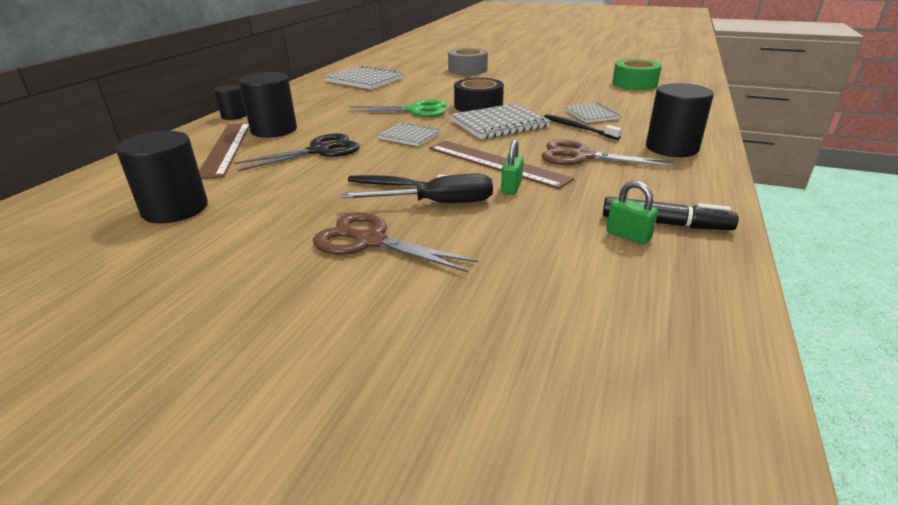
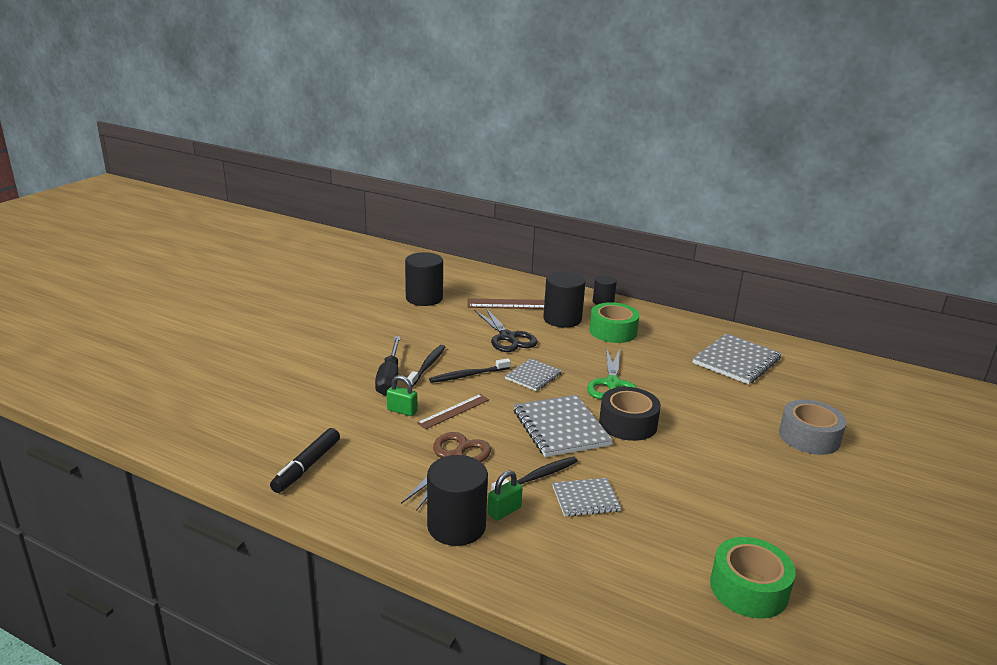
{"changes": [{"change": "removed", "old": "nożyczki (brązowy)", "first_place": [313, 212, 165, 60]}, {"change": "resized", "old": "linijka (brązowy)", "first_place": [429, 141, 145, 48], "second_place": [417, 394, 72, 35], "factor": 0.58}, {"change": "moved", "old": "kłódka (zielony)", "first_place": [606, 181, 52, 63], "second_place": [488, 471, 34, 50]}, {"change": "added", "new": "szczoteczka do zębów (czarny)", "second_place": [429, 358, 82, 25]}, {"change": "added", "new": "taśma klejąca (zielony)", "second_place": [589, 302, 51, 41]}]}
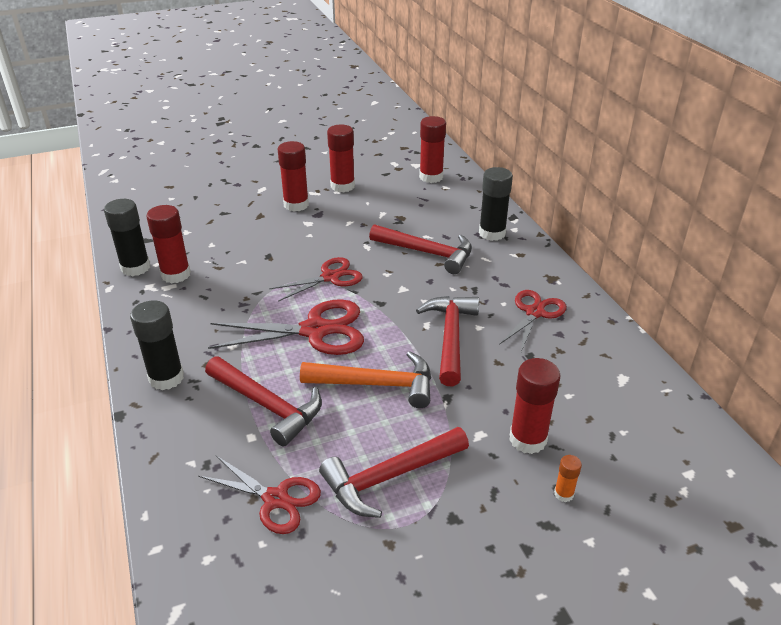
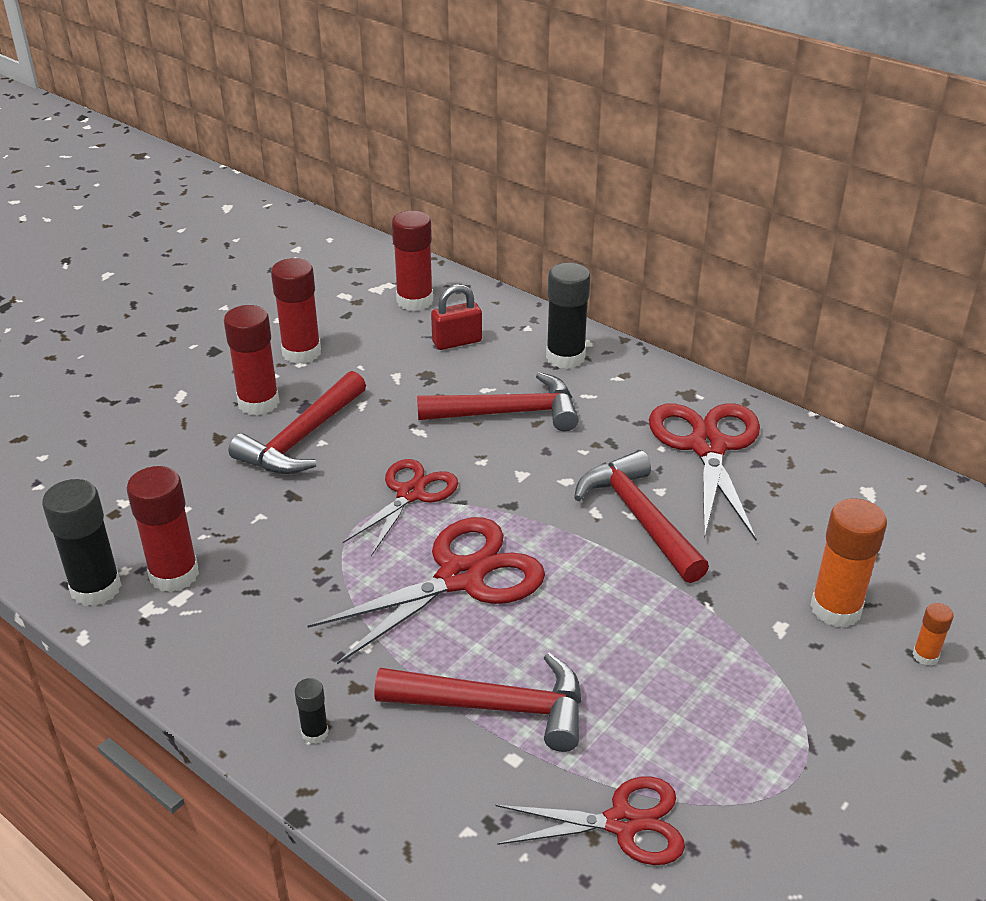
{"changes": [{"change": "resized", "old": "klej w sztyfcie (czarny)", "first_place": [130, 301, 54, 89], "second_place": [294, 678, 35, 66], "factor": 0.48}, {"change": "removed", "old": "młotek (pomarańczowy)", "first_place": [300, 351, 131, 57]}, {"change": "moved", "old": "młotek (czerwony)", "first_place": [319, 427, 150, 91], "second_place": [228, 371, 138, 103]}, {"change": "resized", "old": "nożyczki (czerwony)", "first_place": [499, 290, 67, 62], "second_place": [649, 403, 111, 137], "factor": 1.54}, {"change": "recoloured", "old": "klej w sztyfcie (czerwony)", "new": "klej w sztyfcie (pomarańczowy)", "first_place": [509, 358, 51, 96], "second_place": [810, 498, 77, 129]}, {"change": "added", "new": "kłódka (czerwony)", "second_place": [431, 284, 51, 66]}]}
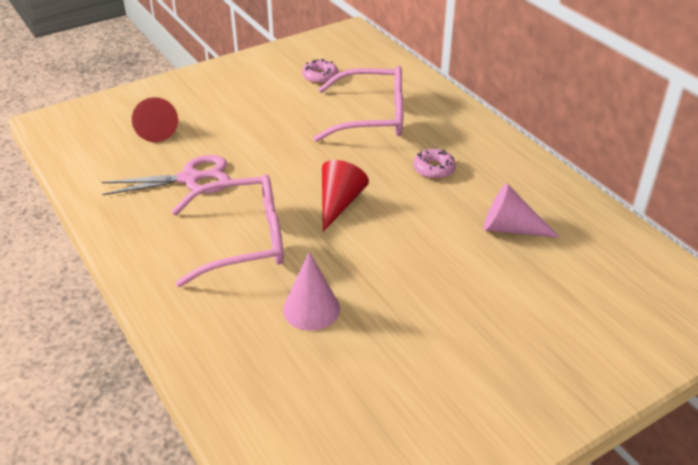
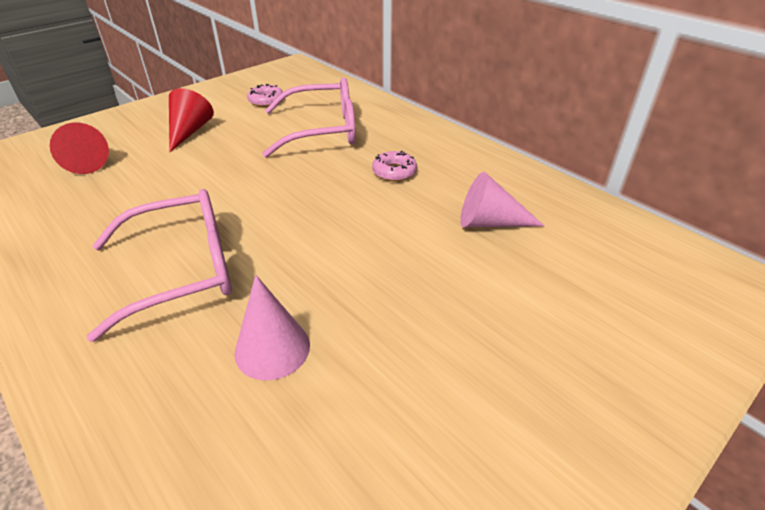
{"changes": [{"change": "removed", "old": "nożyczki (różowy)", "first_place": [102, 155, 128, 40]}, {"change": "moved", "old": "stożek (czerwony)", "first_place": [322, 160, 47, 72], "second_place": [169, 88, 45, 64]}]}
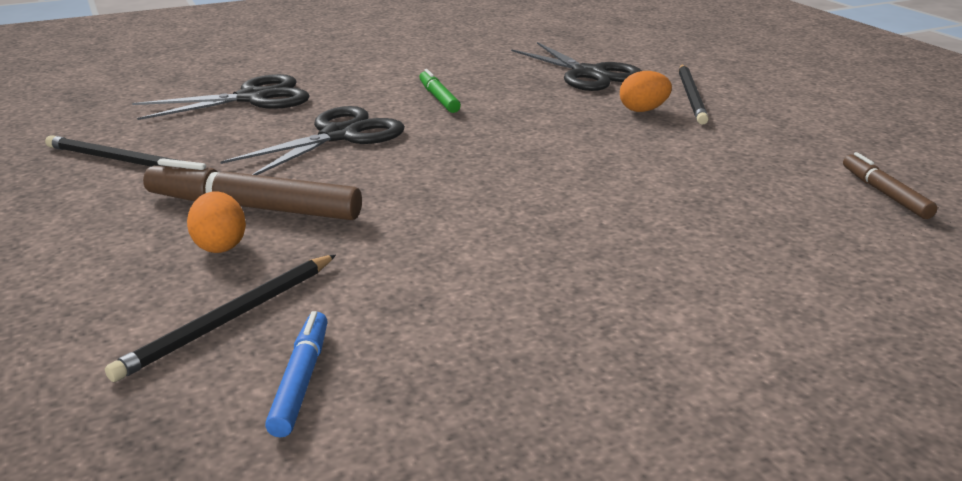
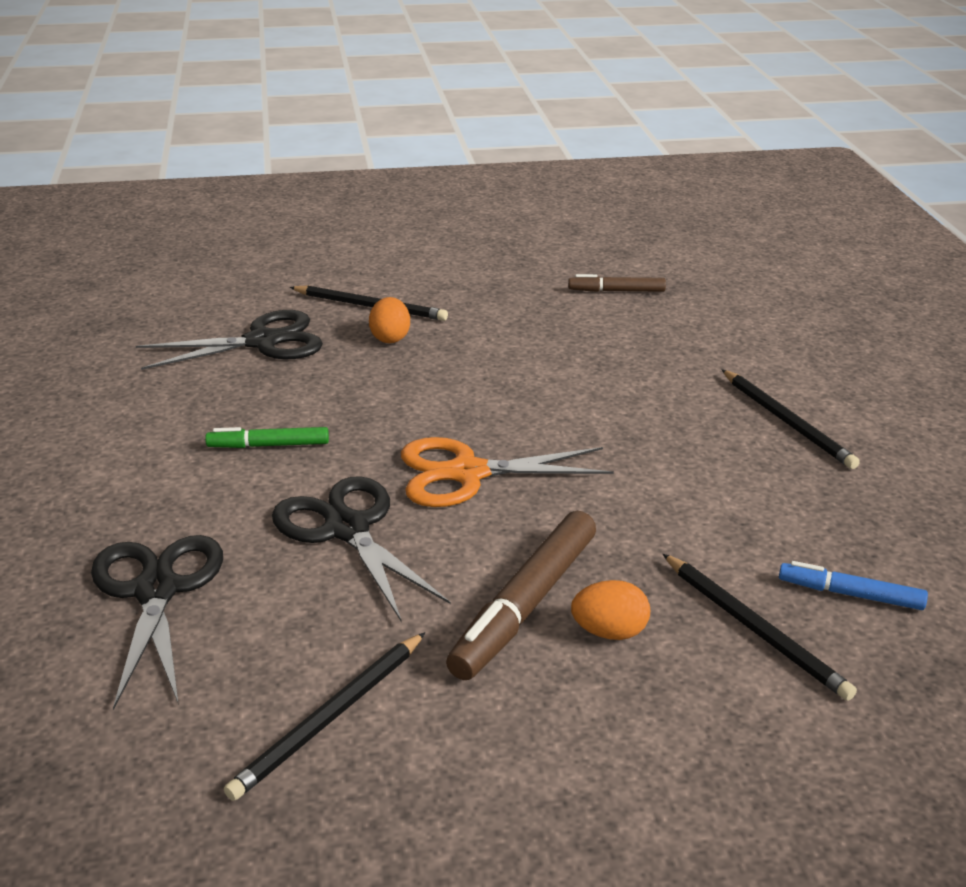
{"changes": [{"change": "added", "new": "nożyczki (pomarańczowy)", "second_place": [401, 437, 213, 70]}, {"change": "added", "new": "ołówek (czarny)", "second_place": [722, 369, 138, 100]}]}
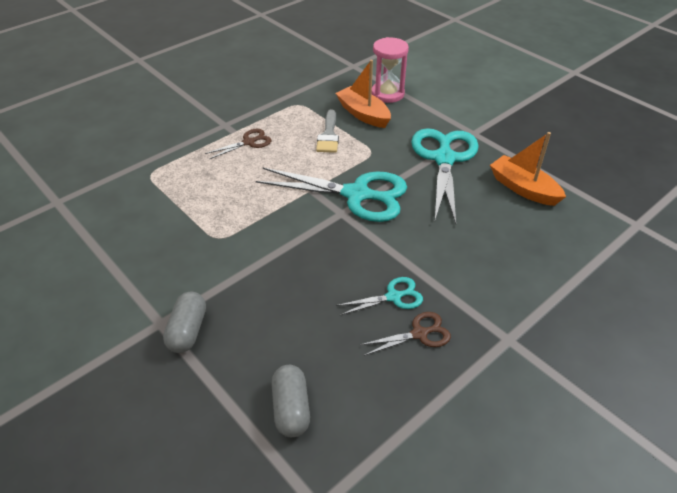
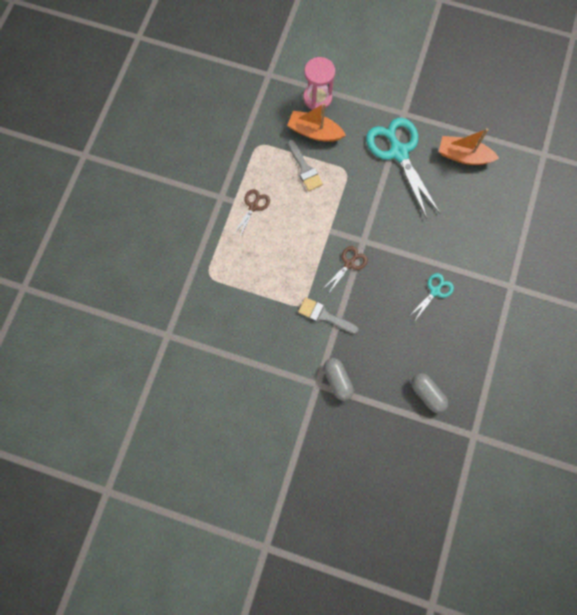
{"changes": [{"change": "removed", "old": "nożyczki (turkusowy)", "first_place": [256, 167, 151, 55]}, {"change": "moved", "old": "nożyczki (brązowy)", "first_place": [360, 312, 91, 44], "second_place": [324, 246, 44, 48]}, {"change": "added", "new": "pędzel (szary)", "second_place": [298, 297, 61, 37]}]}
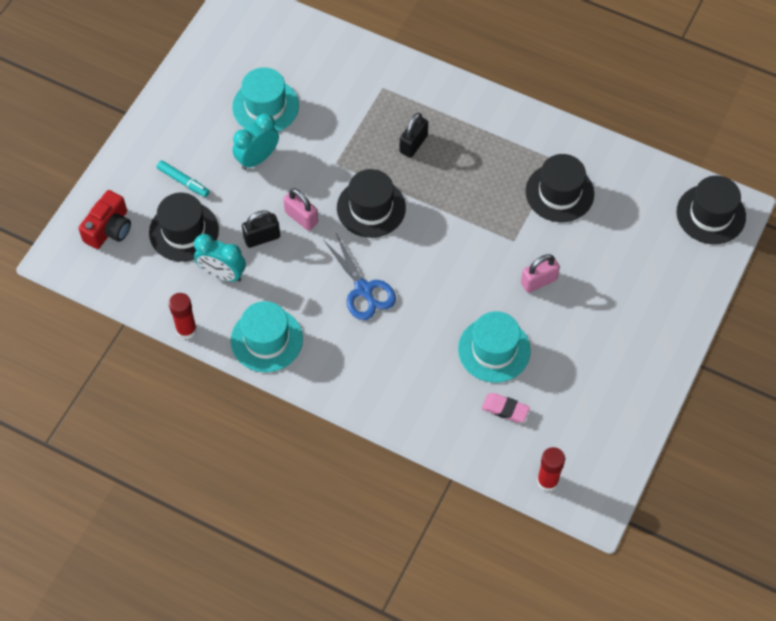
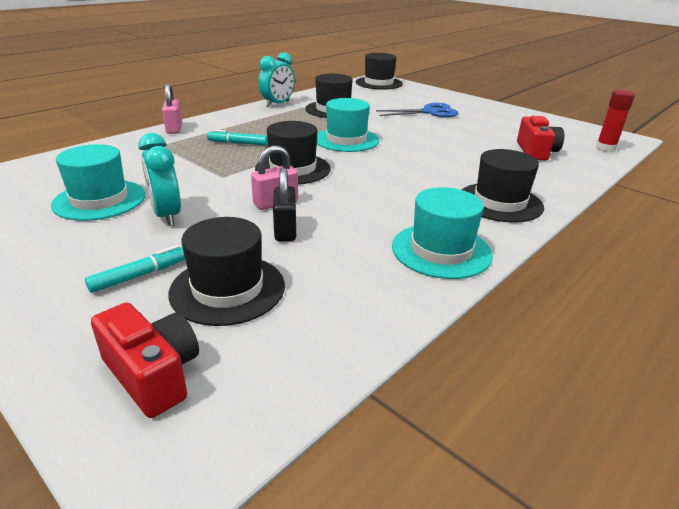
{"changes": [{"change": "removed", "old": "klej w sztyfcie (czerwony)", "first_place": [169, 293, 28, 46]}, {"change": "moved", "old": "budzik (turkusowy)", "first_place": [194, 234, 52, 48], "second_place": [258, 52, 37, 55]}, {"change": "moved", "old": "nożyczki (niebieski)", "first_place": [323, 233, 73, 87], "second_place": [376, 103, 82, 14]}, {"change": "replaced", "old": "kłódka (czarny)", "new": "flamaster (turkusowy)", "first_place": [400, 113, 28, 45], "second_place": [207, 129, 61, 16]}, {"change": "moved", "old": "kapelusz (turkusowy)", "first_place": [458, 311, 73, 72], "second_place": [317, 98, 62, 54]}, {"change": "replaced", "old": "gumka do mazania (różowy)", "new": "aparat fotograficzny (czerwony)", "first_place": [482, 393, 48, 30], "second_place": [517, 116, 47, 45]}, {"change": "moved", "old": "kłódka (różowy)", "first_place": [521, 254, 39, 39], "second_place": [162, 83, 20, 51]}, {"change": "added", "new": "kapelusz (czarny)", "second_place": [462, 149, 82, 74]}]}
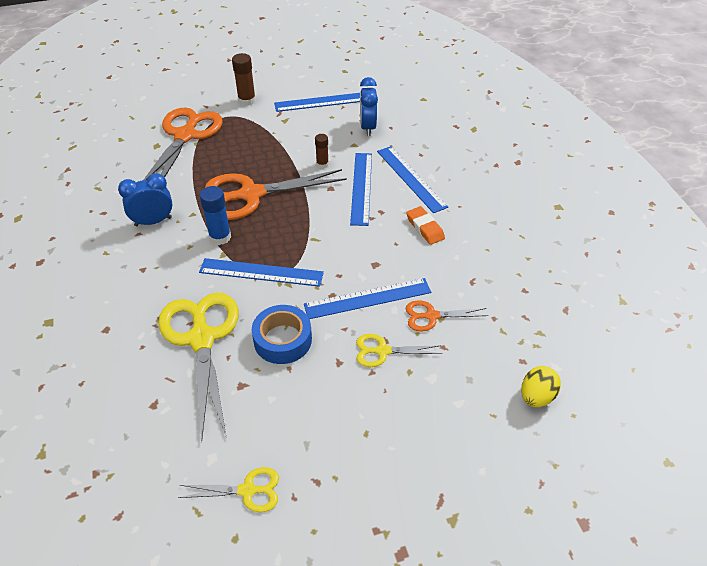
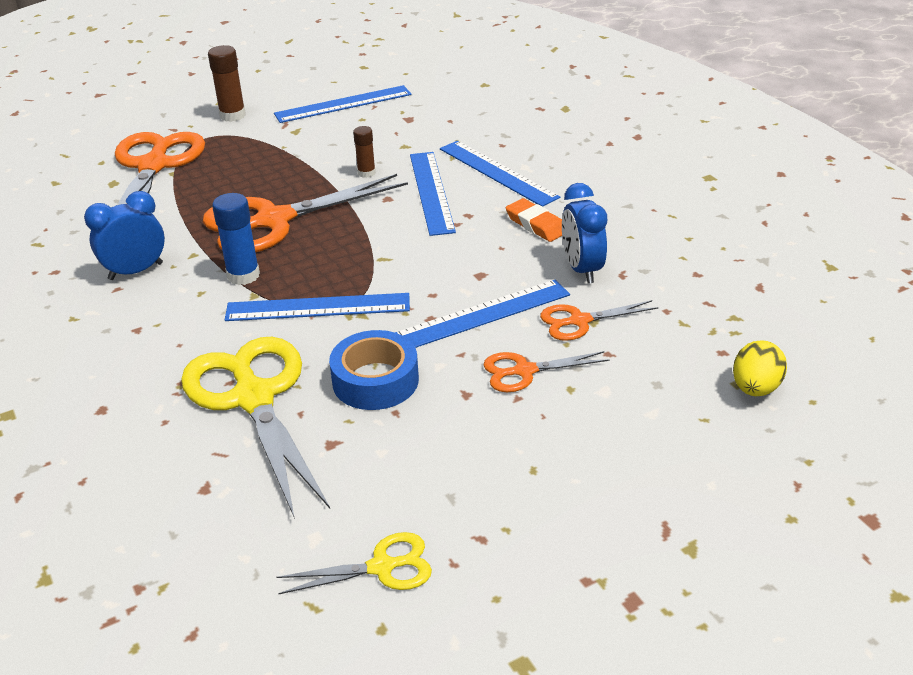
{"changes": [{"change": "recoloured", "old": "nożyczki (żółty)", "new": "nożyczki (pomarańczowy)", "first_place": [356, 334, 86, 33], "second_place": [484, 351, 126, 41]}, {"change": "moved", "old": "budzik (niebieski)", "first_place": [360, 77, 18, 59], "second_place": [562, 183, 45, 101]}]}
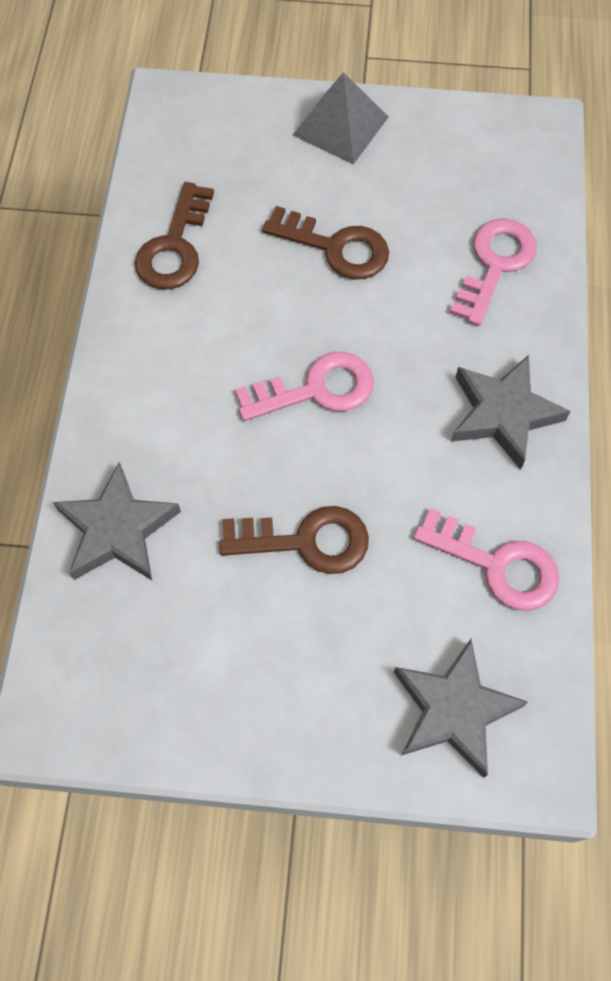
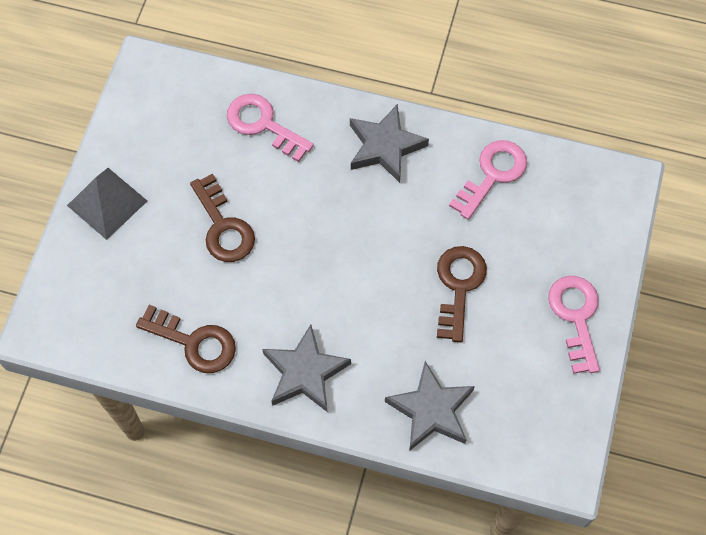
{"changes": [{"change": "moved", "old": "klucz (różowy)", "first_place": [235, 352, 139, 69], "second_place": [548, 276, 52, 98]}, {"change": "turned", "old": "klucz (brązowy)", "first_place": [262, 206, 127, 73], "second_place": [190, 173, 65, 89], "degrees": 120}, {"change": "moved", "old": "gwiazda (szary)", "first_place": [394, 639, 134, 139], "second_place": [262, 324, 89, 88]}]}
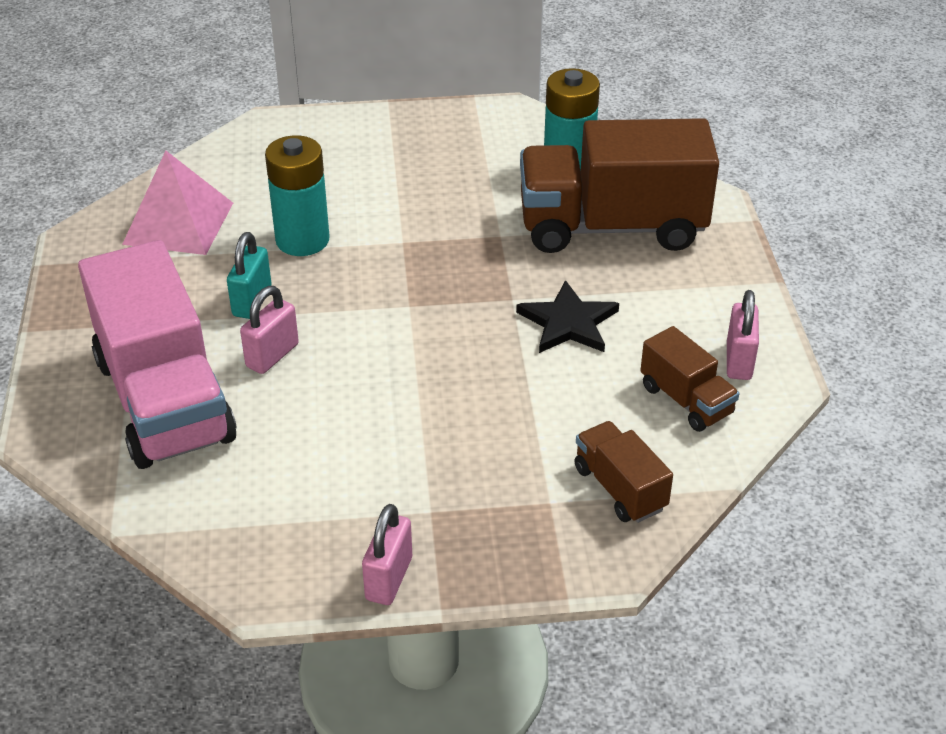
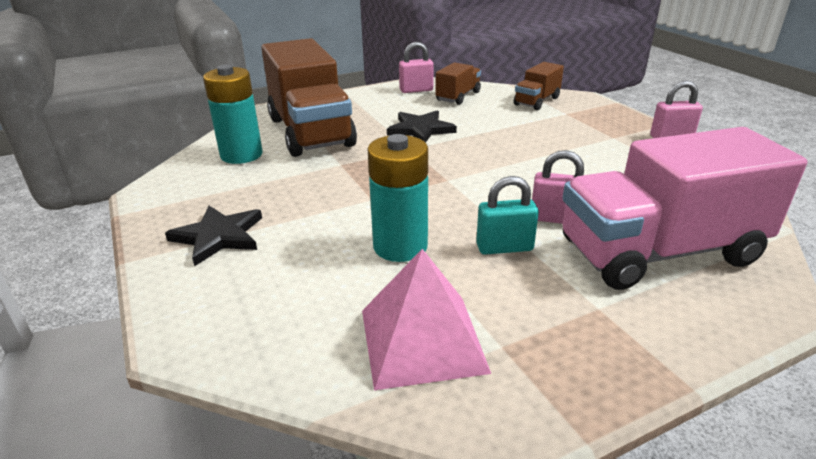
{"changes": [{"change": "turned", "old": "ciężarówka (różowy)", "first_place": [78, 240, 159, 229], "second_place": [562, 127, 246, 163], "degrees": -150}, {"change": "added", "new": "gwiazda (czarny)", "second_place": [165, 206, 97, 60]}]}
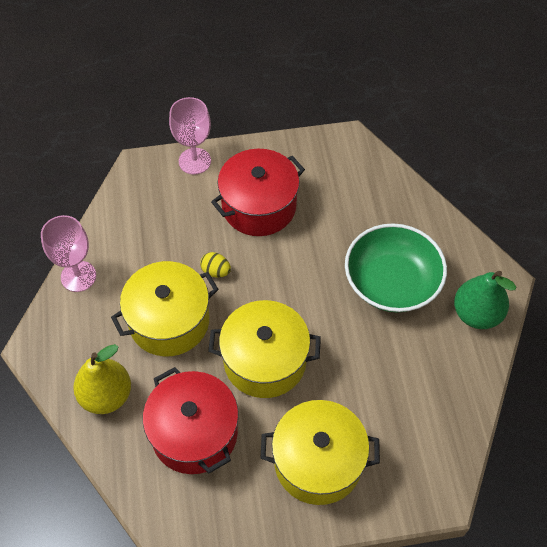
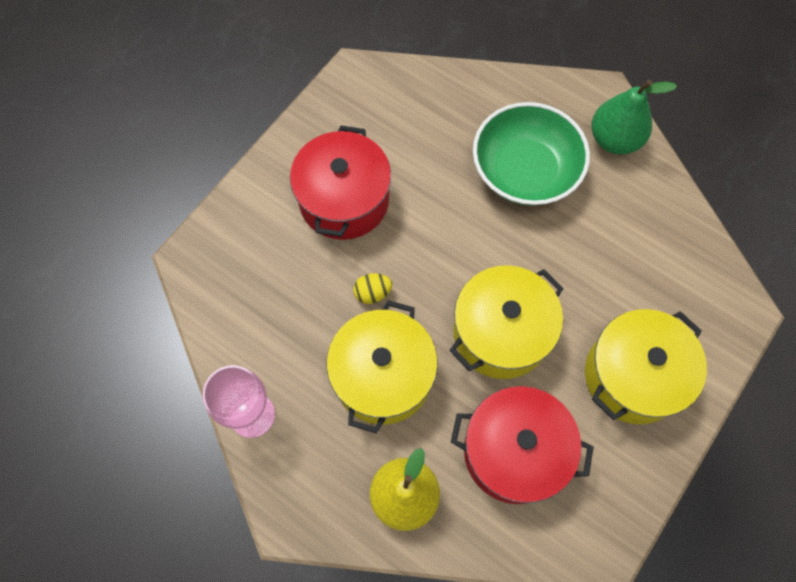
{"changes": [{"change": "removed", "old": "kielich (różowy)", "first_place": [169, 97, 42, 77]}]}
